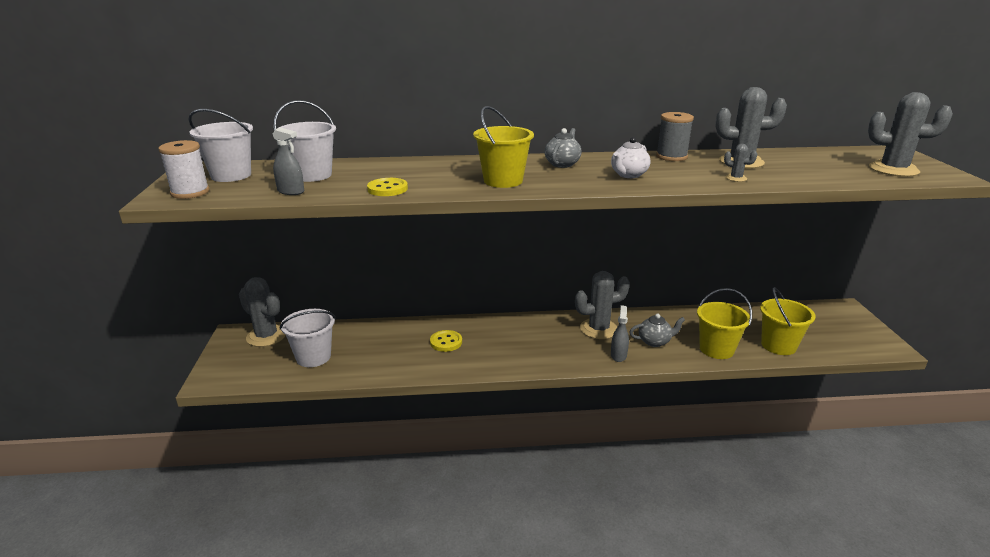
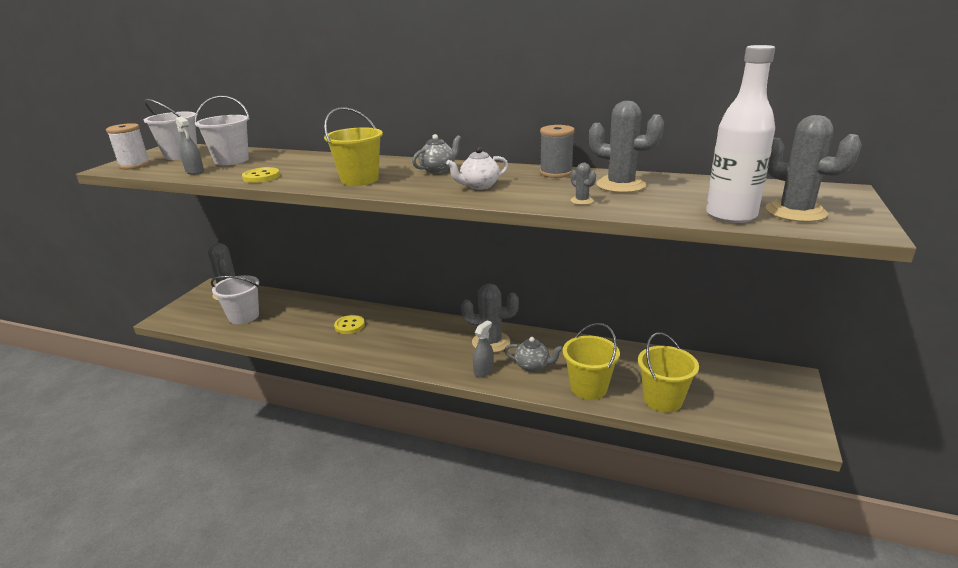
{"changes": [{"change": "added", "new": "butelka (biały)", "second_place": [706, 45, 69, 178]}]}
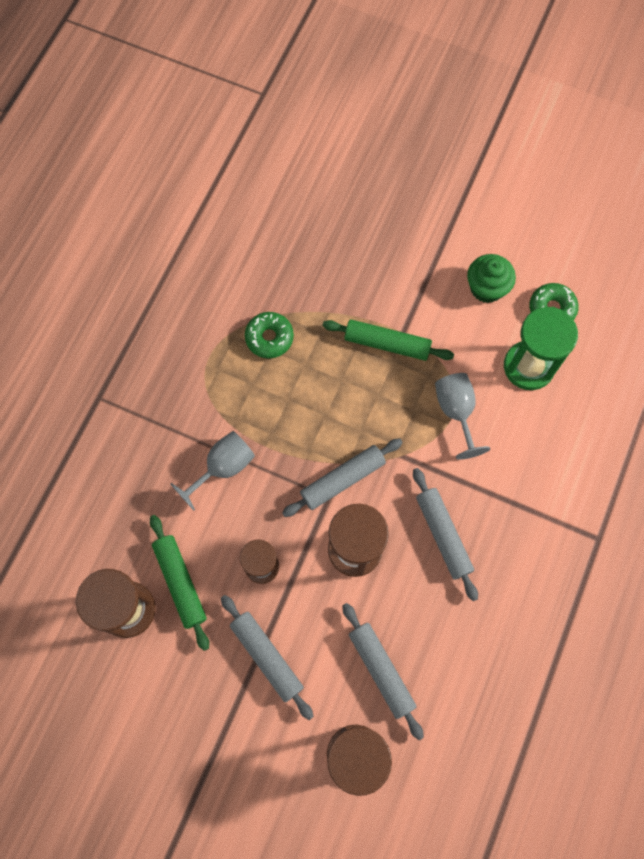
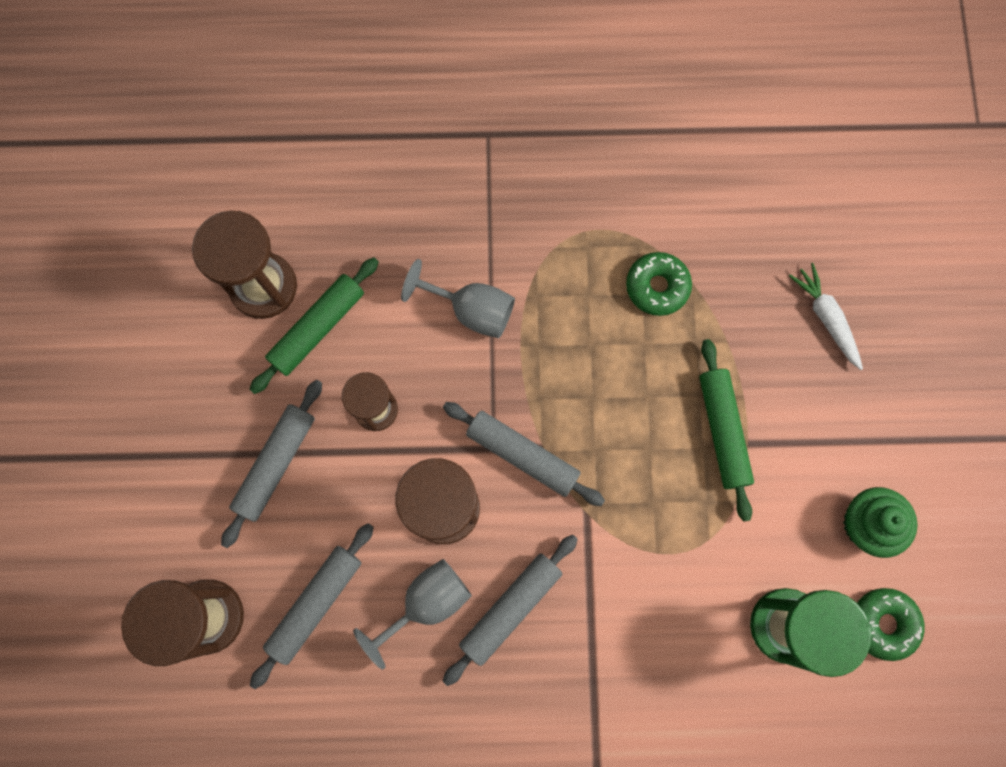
{"changes": [{"change": "moved", "old": "kielich (szary)", "first_place": [435, 373, 55, 87], "second_place": [353, 559, 119, 111]}, {"change": "added", "new": "marchewka (biały)", "second_place": [789, 263, 74, 107]}]}
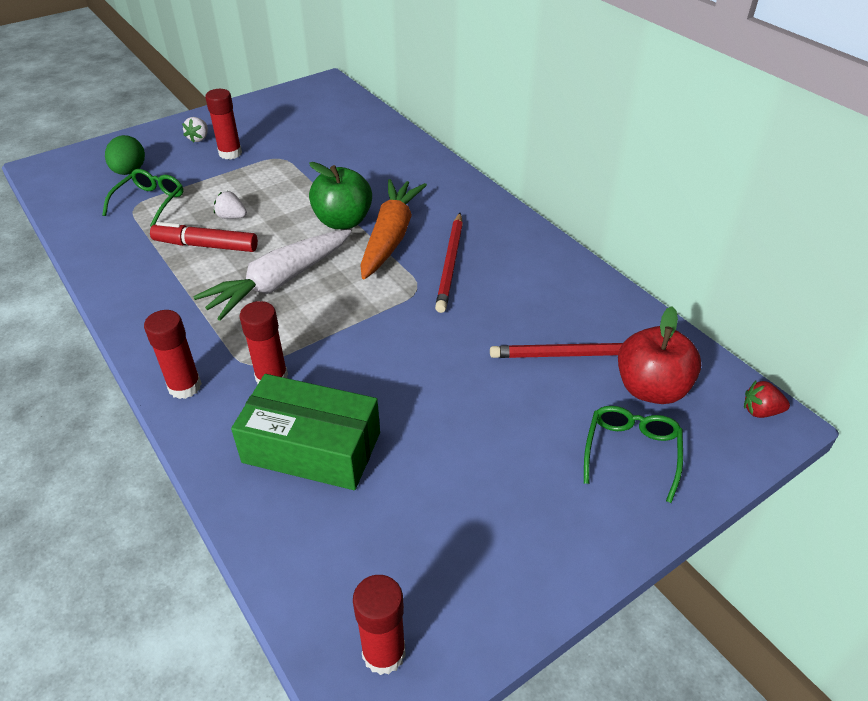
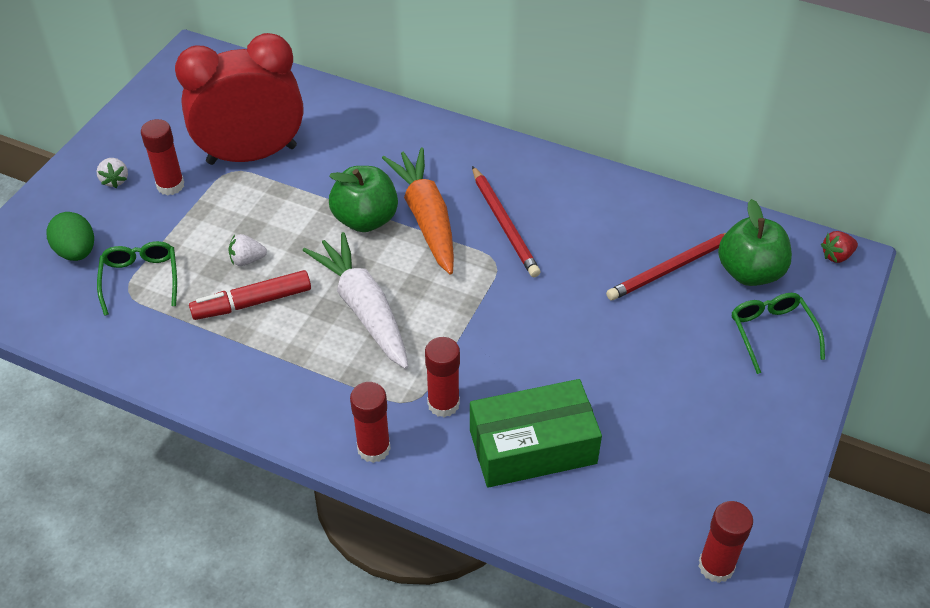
{"changes": [{"change": "turned", "old": "marchewka (biały)", "first_place": [193, 230, 158, 91], "second_place": [303, 232, 106, 137], "degrees": 135}, {"change": "recoloured", "old": "jabłko (czerwony)", "new": "jabłko (zielony)", "first_place": [618, 307, 83, 97], "second_place": [718, 199, 74, 87]}, {"change": "added", "new": "budzik (czerwony)", "second_place": [175, 33, 128, 132]}]}
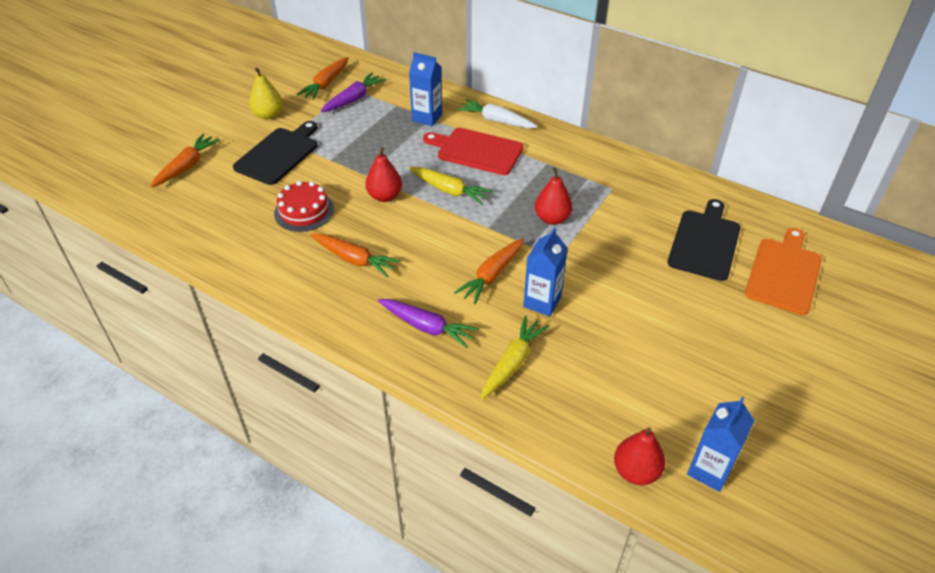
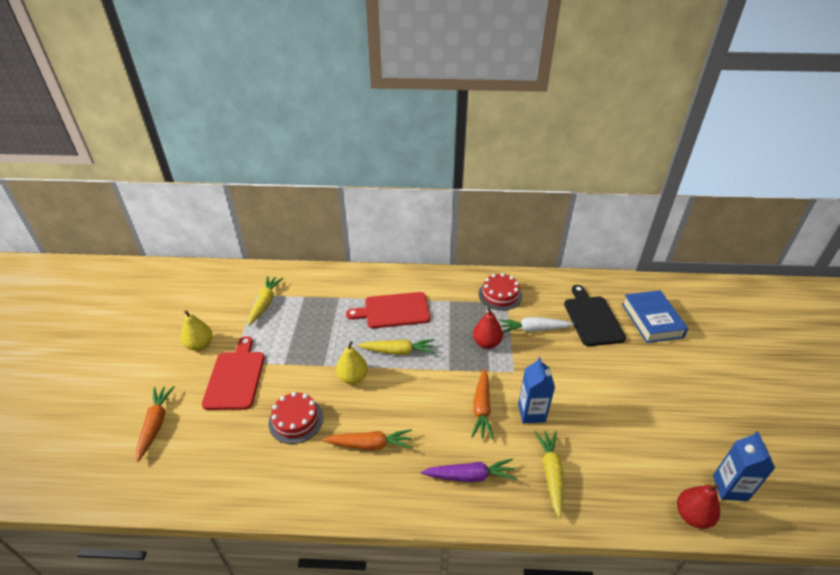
{"changes": [{"change": "recoloured", "old": "deska do krojenia (czarny)", "new": "deska do krojenia (czerwony)", "first_place": [233, 121, 85, 64], "second_place": [202, 336, 63, 74]}, {"change": "removed", "old": "marchewka (pomarańczowy)", "first_place": [297, 57, 51, 43]}, {"change": "recoloured", "old": "marchewka (fioletowy)", "new": "marchewka (żółty)", "first_place": [321, 73, 65, 39], "second_place": [248, 276, 35, 50]}, {"change": "recoloured", "old": "gruszka (czerwony)", "new": "gruszka (żółty)", "first_place": [365, 147, 37, 55], "second_place": [336, 341, 32, 43]}, {"change": "removed", "old": "karton mleka (niebieski)", "first_place": [409, 52, 33, 74]}, {"change": "moved", "old": "marchewka (biały)", "first_place": [457, 99, 80, 29], "second_place": [499, 317, 75, 16]}, {"change": "replaced", "old": "deska do krojenia (pomarańczowy)", "new": "książka (niebieski)", "first_place": [745, 228, 77, 87], "second_place": [622, 290, 66, 53]}, {"change": "added", "new": "tort (czerwony)", "second_place": [479, 273, 43, 37]}]}
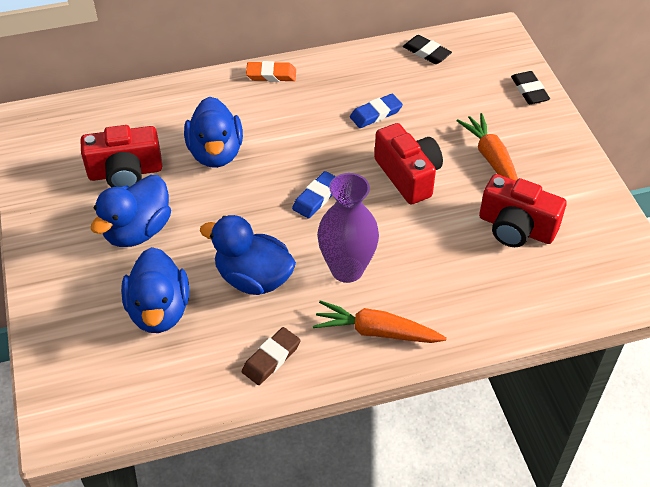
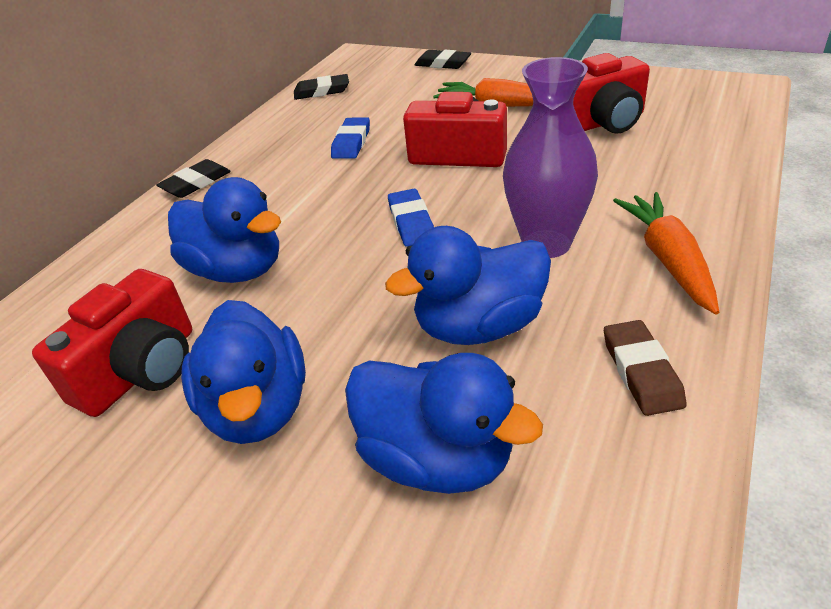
{"changes": [{"change": "recoloured", "old": "gumka do mazania (pomarańczowy)", "new": "gumka do mazania (czarny)", "first_place": [246, 61, 50, 21], "second_place": [156, 159, 75, 39]}, {"change": "turned", "old": "marchewka (pomarańczowy)", "first_place": [313, 300, 134, 43], "second_place": [613, 192, 106, 123], "degrees": 120}]}
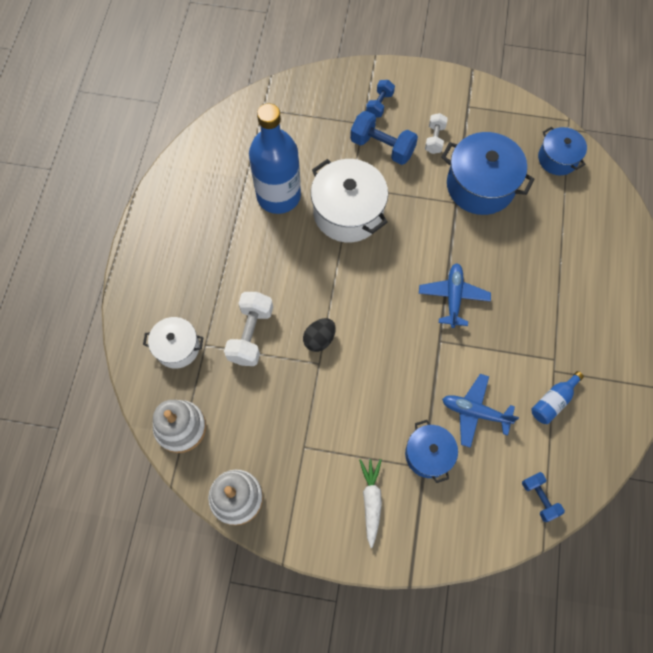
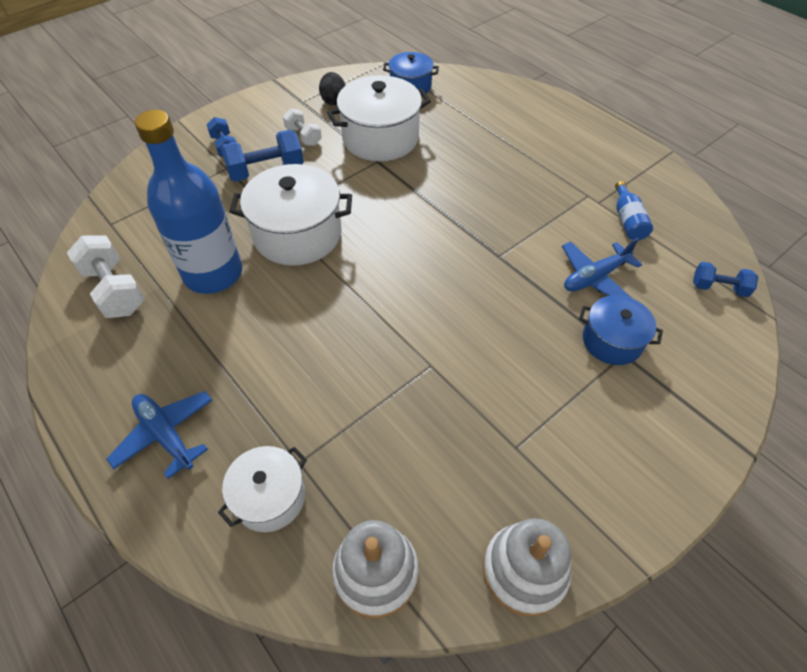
{"changes": [{"change": "moved", "old": "hantel (biały)", "first_place": [224, 292, 49, 74], "second_place": [67, 235, 78, 83]}, {"change": "moved", "old": "jajko (czarny)", "first_place": [303, 318, 33, 34], "second_place": [319, 72, 27, 33]}, {"change": "removed", "old": "marchewka (biały)", "first_place": [359, 459, 23, 89]}, {"change": "moved", "old": "samolot (niebieski)", "first_place": [419, 263, 72, 65], "second_place": [106, 391, 106, 88]}, {"change": "recoloured", "old": "garnek (niebieski)", "new": "garnek (biały)", "first_place": [441, 132, 93, 83], "second_place": [327, 75, 104, 86]}]}
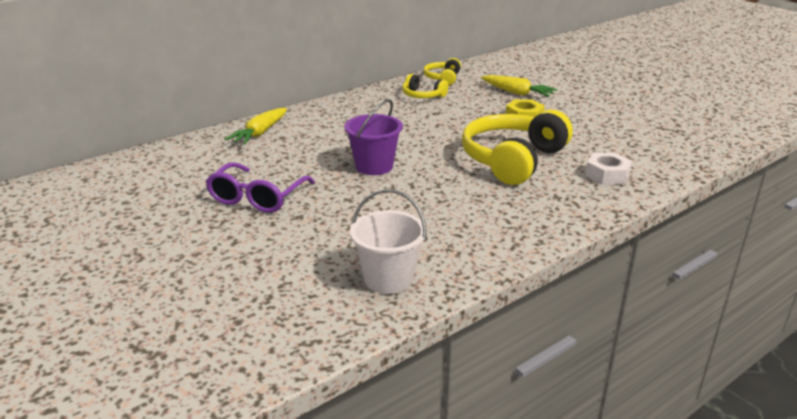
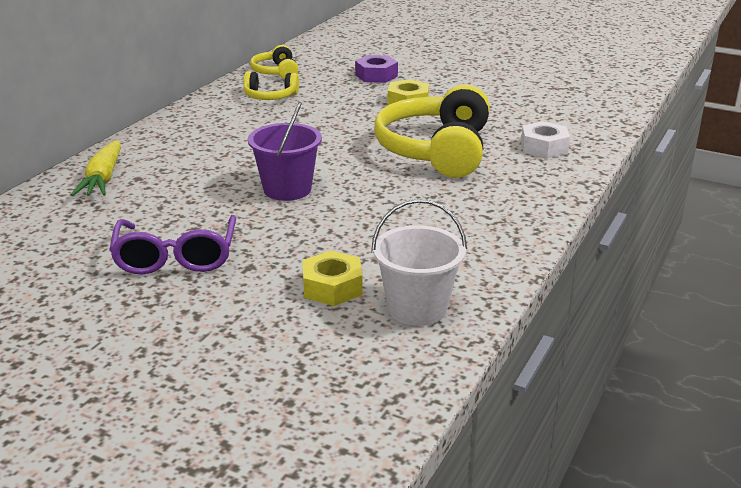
{"changes": [{"change": "replaced", "old": "marchewka (żółty)", "new": "nakrętka (fioletowy)", "first_place": [481, 75, 76, 22], "second_place": [355, 55, 43, 28]}, {"change": "added", "new": "nakrętka (żółty)", "second_place": [302, 250, 61, 56]}]}
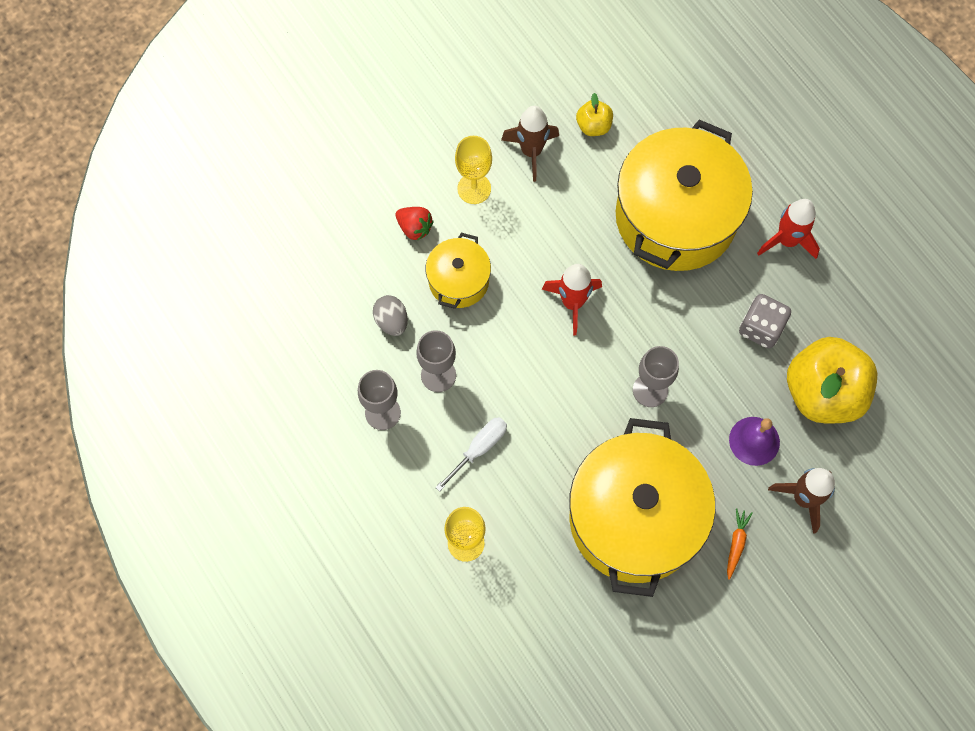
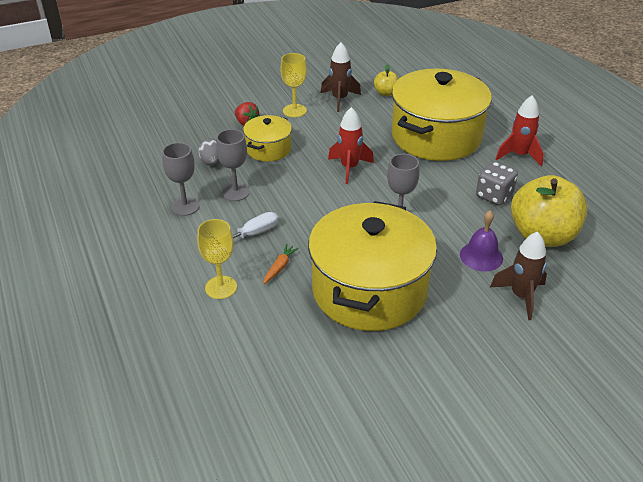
{"changes": [{"change": "moved", "old": "marchewka (pomarańczowy)", "first_place": [727, 508, 26, 72], "second_place": [263, 244, 36, 40]}]}
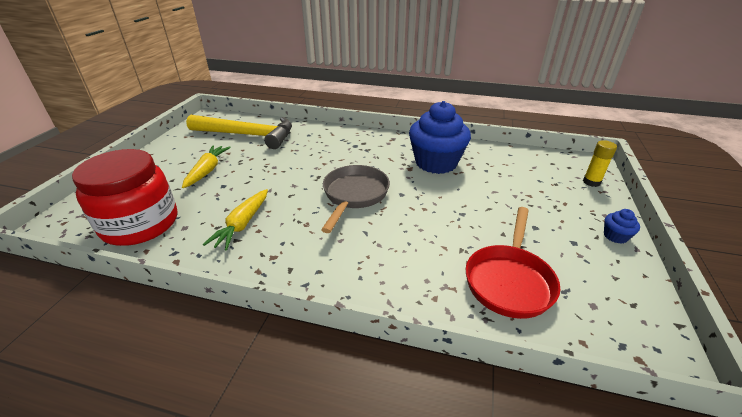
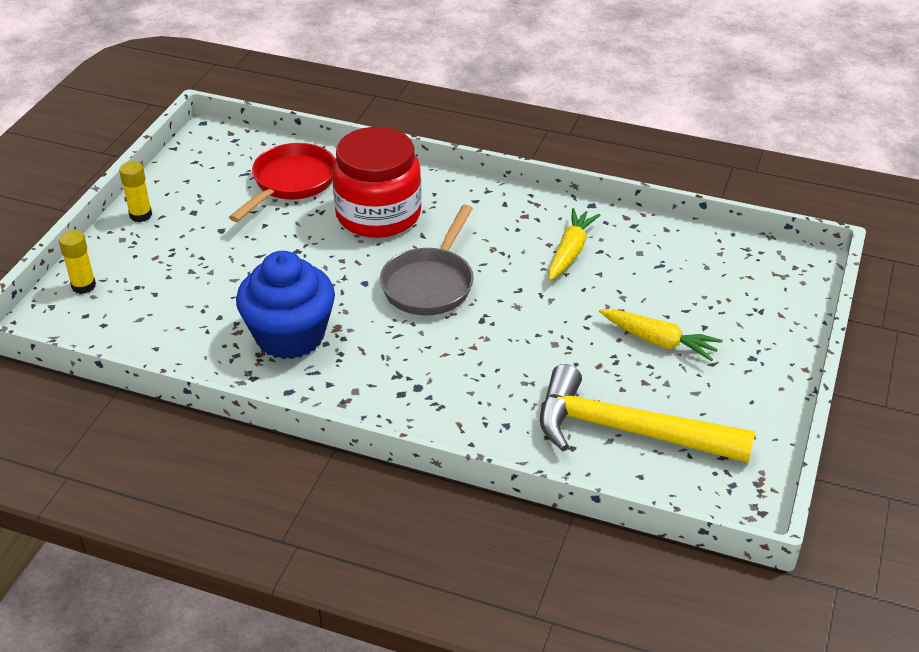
{"changes": [{"change": "moved", "old": "słoik (czerwony)", "first_place": [72, 149, 105, 97], "second_place": [332, 127, 90, 111]}, {"change": "turned", "old": "marchewka (żółty)", "first_place": [182, 145, 49, 43], "second_place": [599, 309, 124, 52], "degrees": -75}, {"change": "replaced", "old": "muffinka (niebieski)", "new": "klej w sztyfcie (żółty)", "first_place": [604, 209, 36, 35], "second_place": [119, 161, 33, 61]}]}
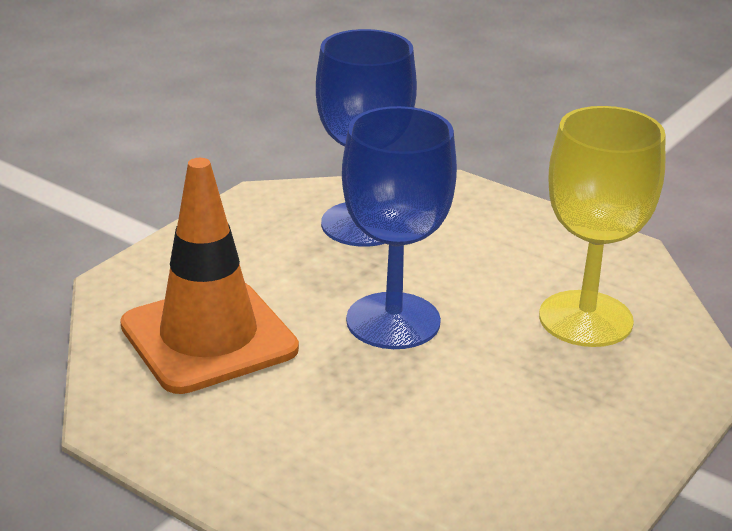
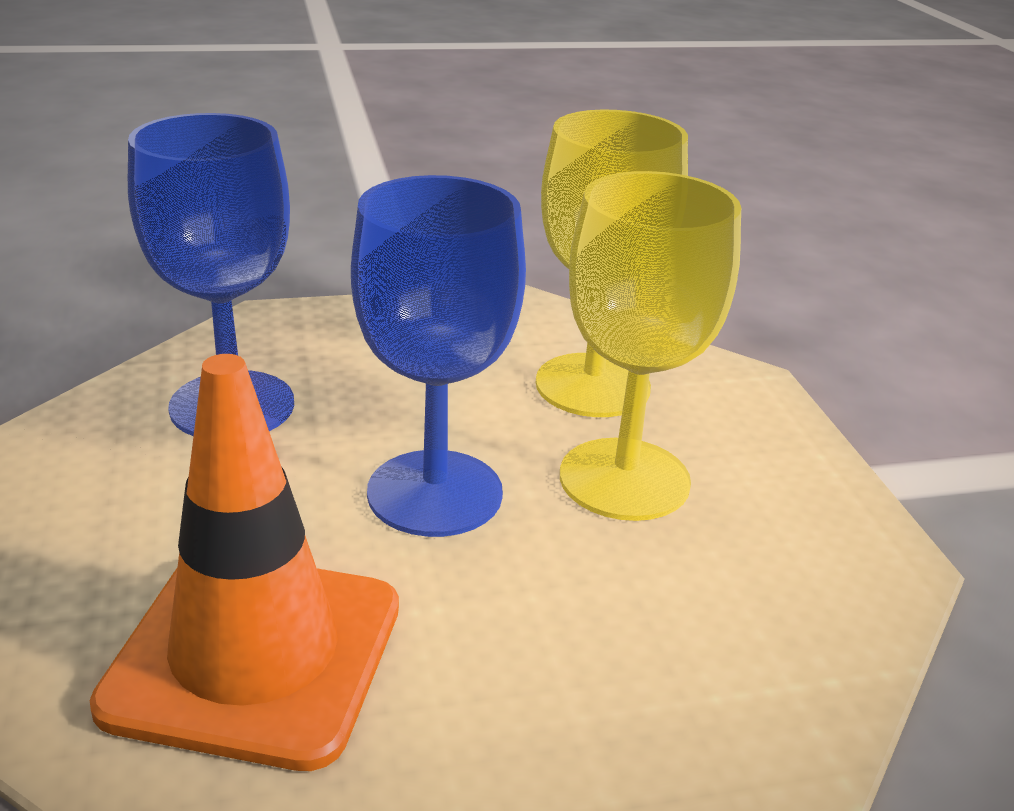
{"changes": [{"change": "added", "new": "kielich (żółty)", "second_place": [560, 171, 181, 350]}]}
